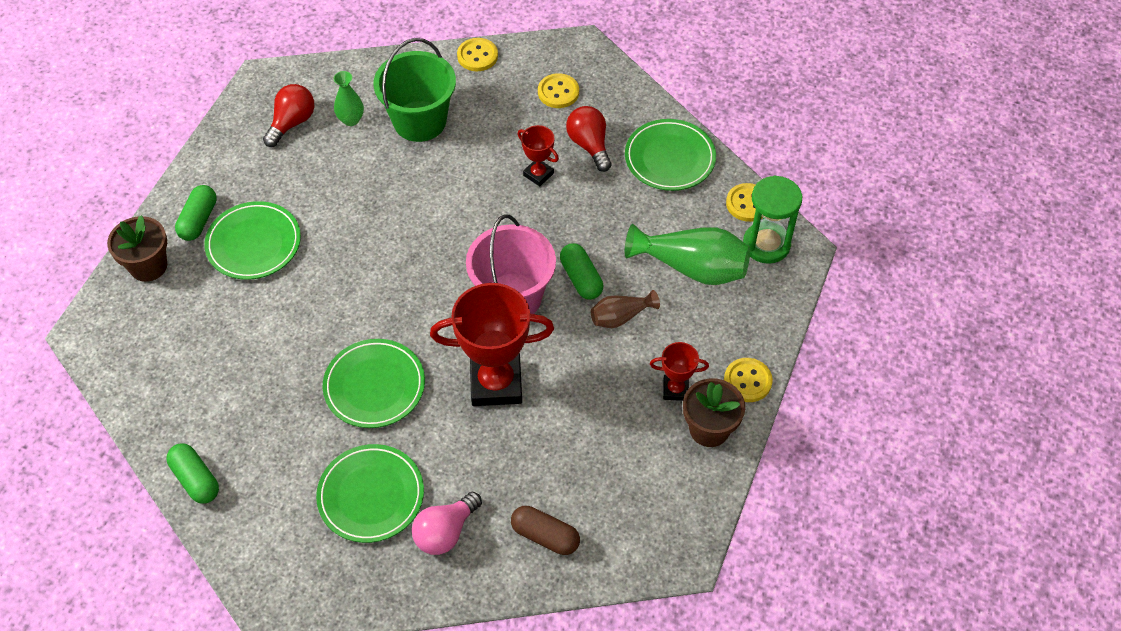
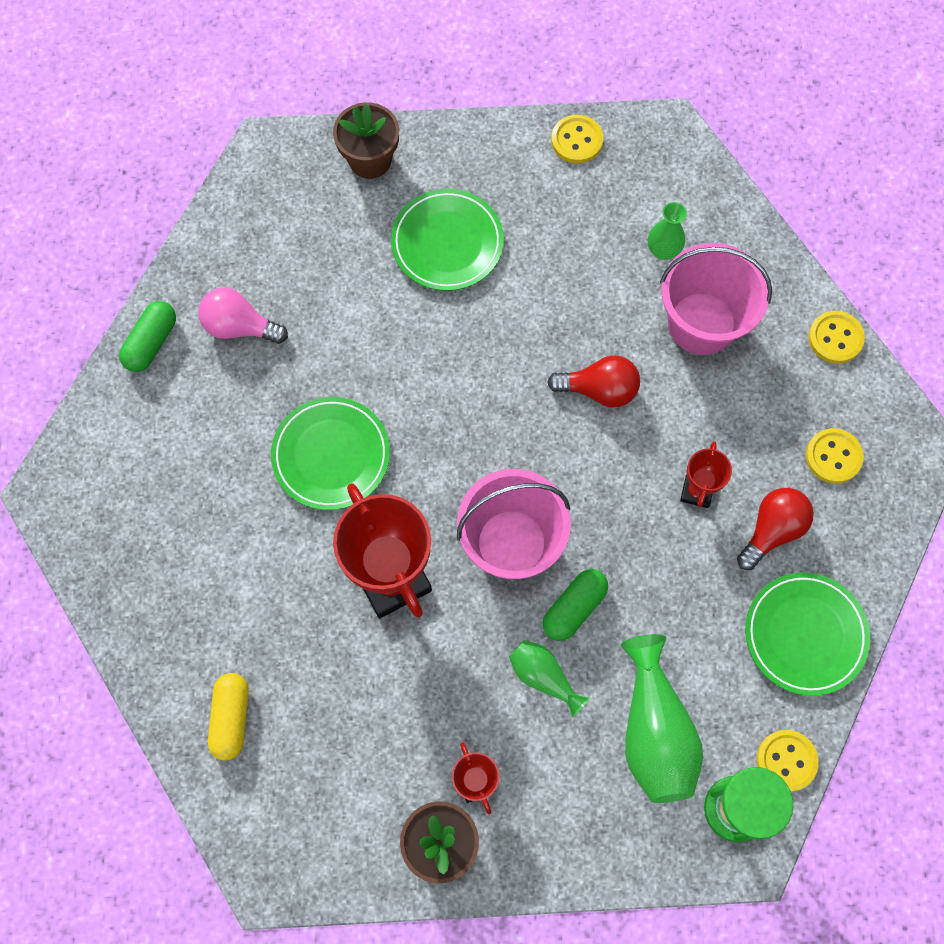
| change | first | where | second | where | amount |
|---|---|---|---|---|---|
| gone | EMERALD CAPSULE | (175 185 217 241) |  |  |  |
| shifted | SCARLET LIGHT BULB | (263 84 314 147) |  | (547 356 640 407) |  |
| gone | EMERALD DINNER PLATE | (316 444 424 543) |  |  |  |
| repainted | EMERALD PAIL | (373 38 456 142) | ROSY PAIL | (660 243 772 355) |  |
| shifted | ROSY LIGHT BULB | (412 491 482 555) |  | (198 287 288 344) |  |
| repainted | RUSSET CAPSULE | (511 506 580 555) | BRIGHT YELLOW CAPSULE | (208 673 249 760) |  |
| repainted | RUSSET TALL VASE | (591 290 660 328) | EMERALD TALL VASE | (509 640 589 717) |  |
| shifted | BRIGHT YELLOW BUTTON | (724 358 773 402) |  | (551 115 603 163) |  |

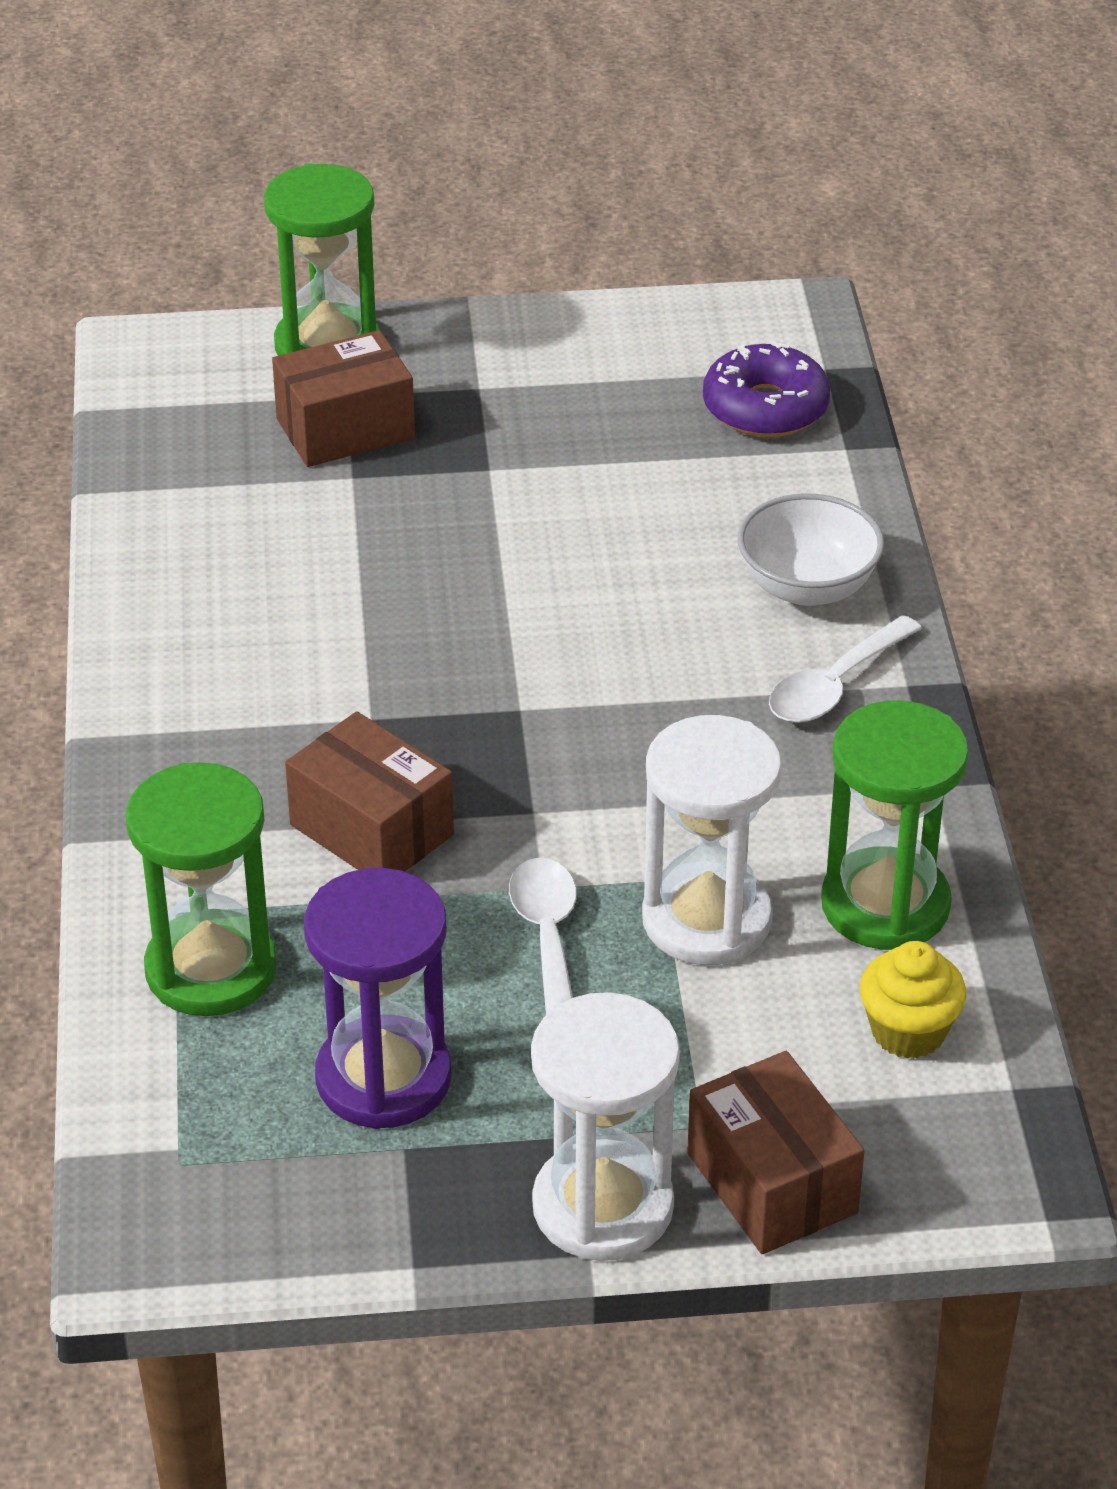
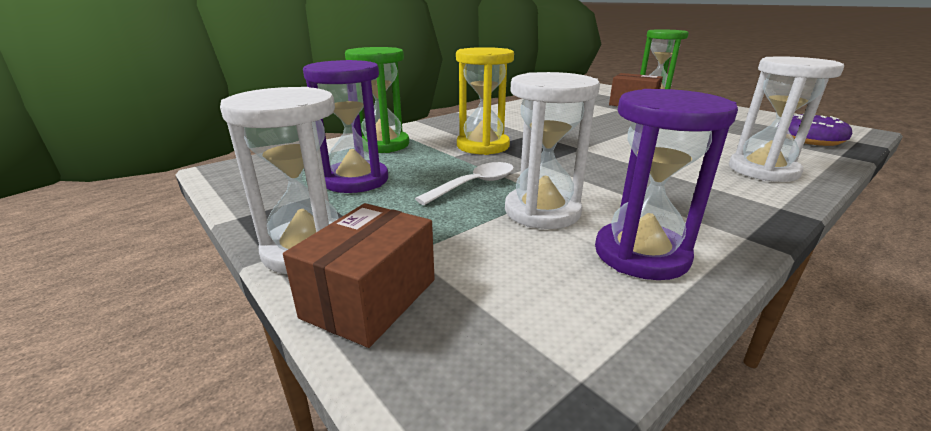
| change | first | where | second | where | amount |
|---|---|---|---|---|---|
| swapped | RUSSET PACKAGE | (285 711 454 872) | BRIGHT YELLOW SANDGLASS | (456 47 514 155) |  |
| swapped | PURE WHITE SERVING BOWL | (738 493 884 606) | PURE WHITE SANDGLASS | (729 56 844 182) |  |
| gone | PURE WHITE SPOON | (769 615 922 723) |  |  |  |
| repainted | EMERALD SANDGLASS | (821 700 969 950) | PURPLE SANDGLASS | (595 89 738 280) |  |
| gone | BRIGHT YELLOW FAIRY CAKE | (860 941 966 1059) |  |  |  |

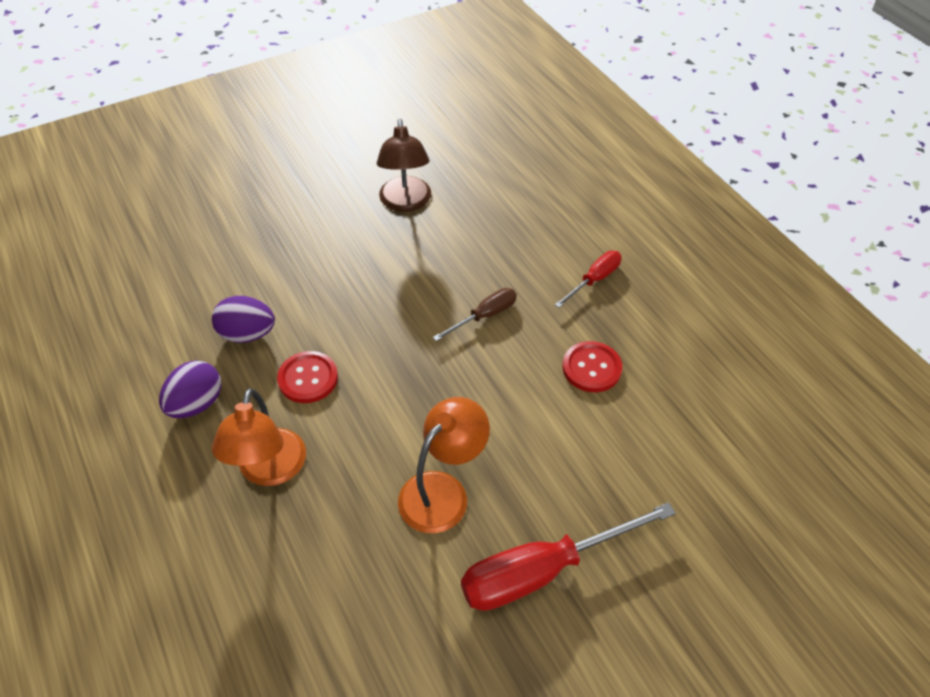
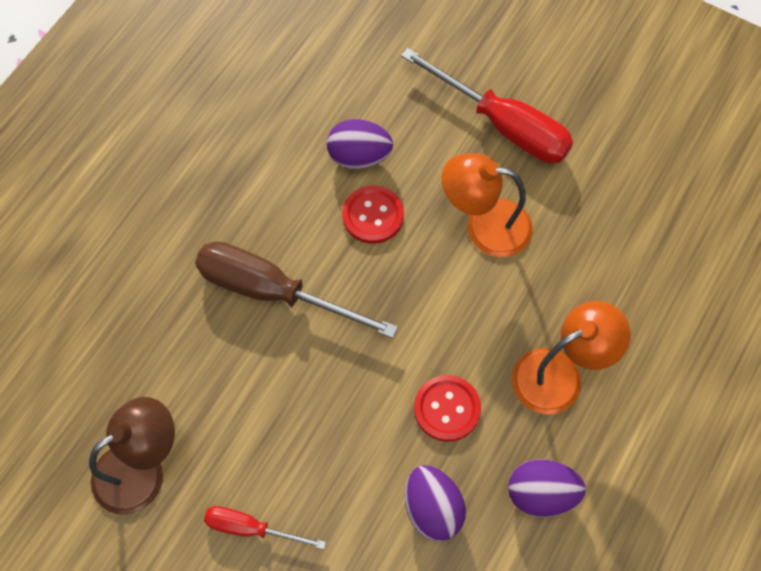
| change | first | where | second | where | amount |
|---|---|---|---|---|---|
| scaled | RUSSET HAND SCREWDRIVER | (433 288 517 341) |  | (195 241 398 338) | x1.87 |
| shifted | SCARLET HAND SCREWDRIVER | (555 251 622 308) |  | (204 506 326 549) |  |
| shifted | SCARLET BUTTON | (563 341 622 392) |  | (342 185 404 244) |  |
| new |  |  | PURPLE EGG | (327 119 393 169) |  |

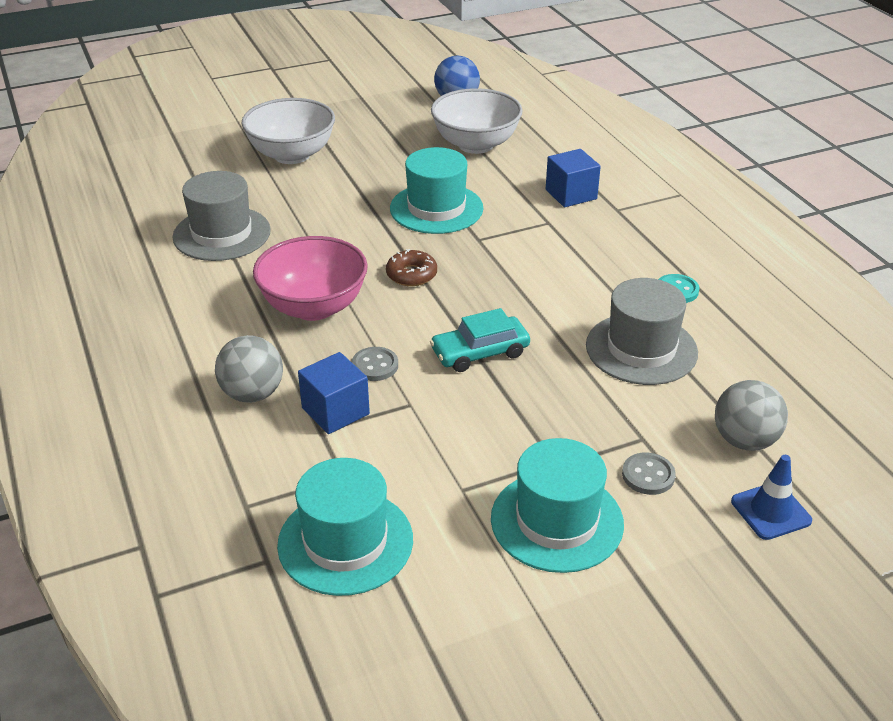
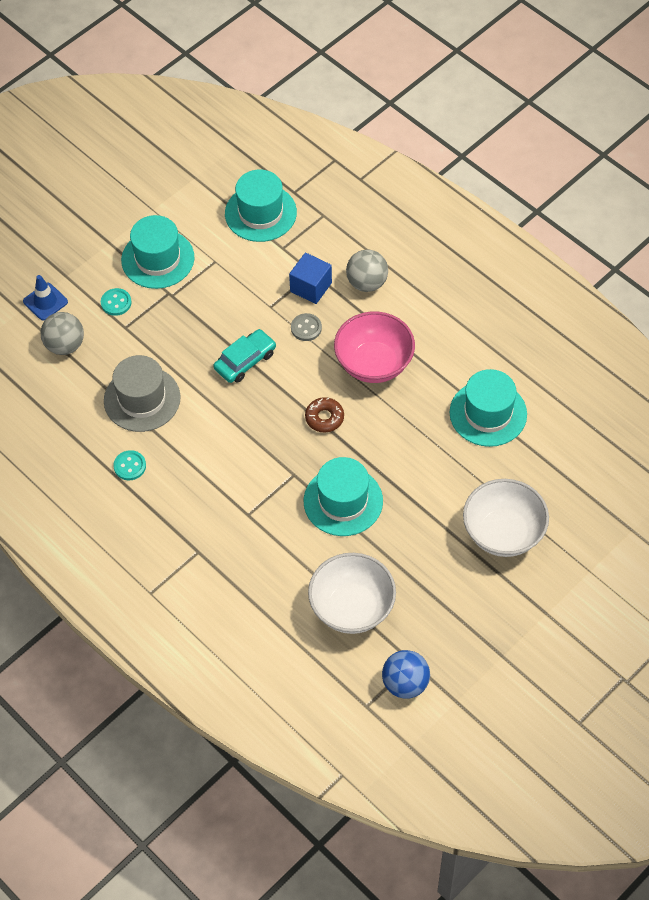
| change | first | where | second | where | amount |
|---|---|---|---|---|---|
| repainted | ASH-GREY HAT | (173 171 271 261) | AQUA HAT | (449 369 527 447) |  |
| gone | ROYAL BLUE BLOCK | (546 149 601 207) |  |  |  |
| repainted | ASH-GREY BUTTON | (622 453 676 495) | AQUA BUTTON | (101 288 132 316) |  |

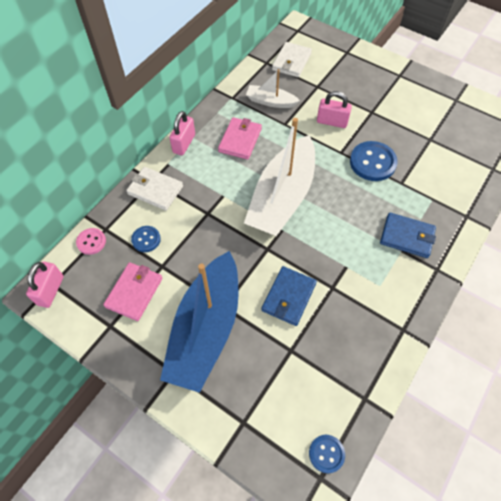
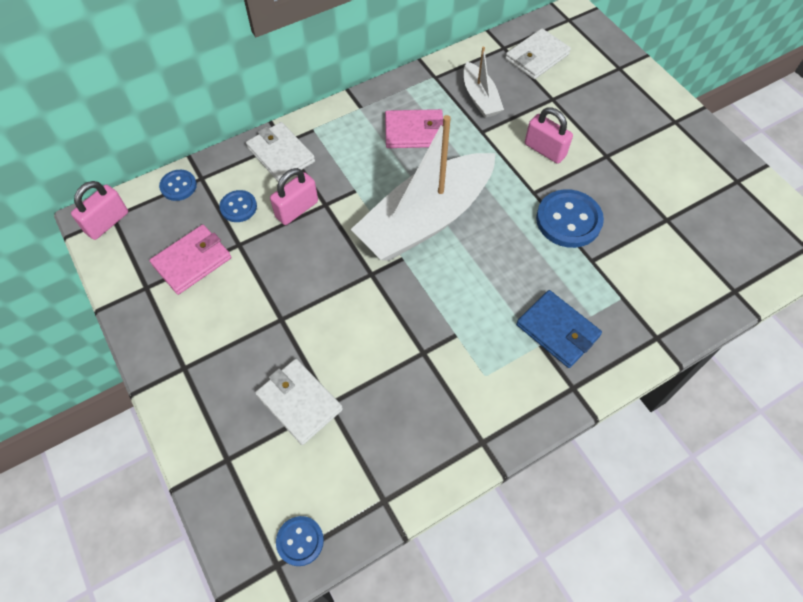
| change | first | where | second | where | amount |
|---|---|---|---|---|---|
| repainted | ROSY BUTTON | (76 228 106 255) | ROYAL BLUE BUTTON | (159 170 197 201) |  |
| gone | ROYAL BLUE SAILBOAT | (160 251 239 393) |  |  |  |
| shifted | ROSY SMALL LOCK | (169 111 195 155) |  | (270 168 318 225) |  |
| rotated | ROSY CARD WALLET | (218 117 262 160) |  | (385 109 443 148) | 45 degrees clockwise |
| rotated | PURE WHITE SAILBOAT | (246 69 300 108) |  | (464 47 504 118) | 150 degrees counterclockwise |
| gone | ROYAL BLUE CARD WALLET | (262 266 317 326) |  |  |  |
| new |  |  | PURE WHITE CARD WALLET | (255 359 343 445) |  |

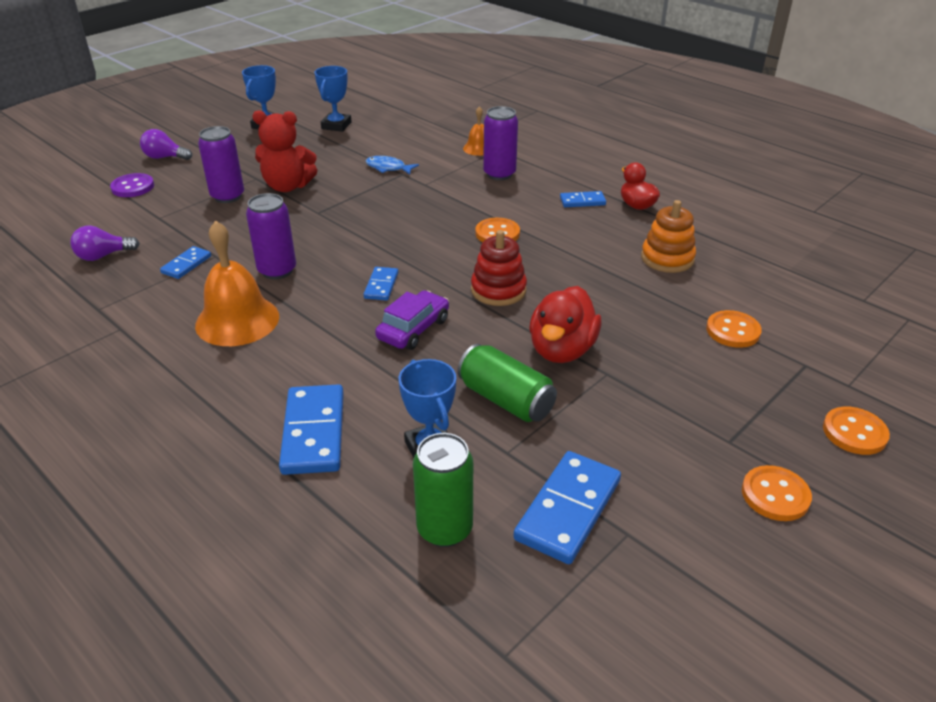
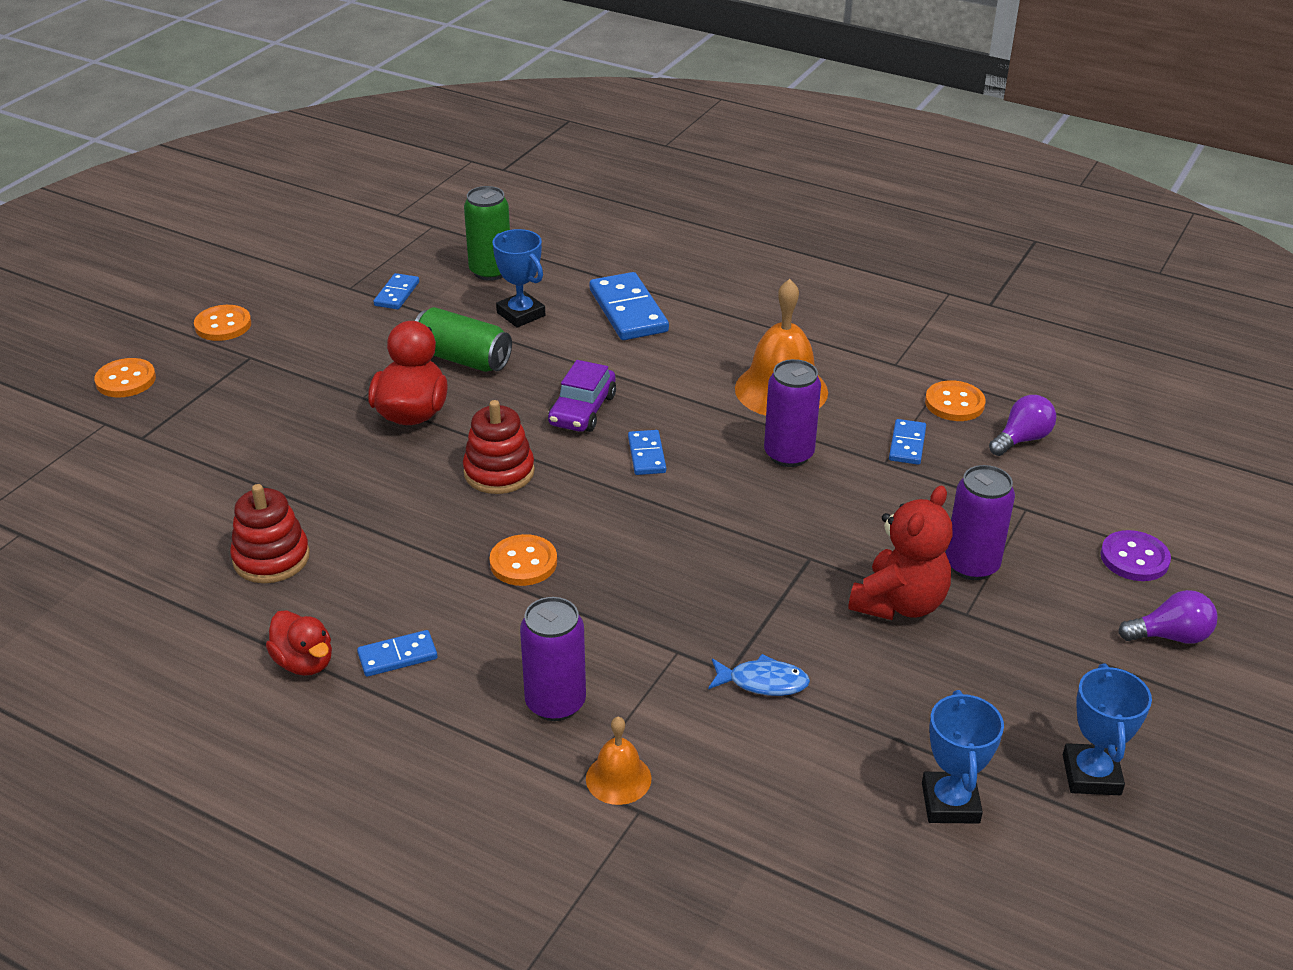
| change | first | where | second | where | amount |
|---|---|---|---|---|---|
| rotated | SCARLET STUFFED BEAR | (252 110 317 192) |  | (848 485 953 620) | 135 degrees clockwise |
| scaled | ROYAL BLUE DOMINO | (513 451 621 564) |  | (373 273 419 310) | x0.55 |
| repainted | ORANGE-COLOURED RING STACKER | (641 200 696 273) | SCARLET RING STACKER | (230 484 310 583) |  |
| shifted | ORANGE-COLOURED BUTTON | (706 310 762 348) |  | (925 381 986 421) |  |

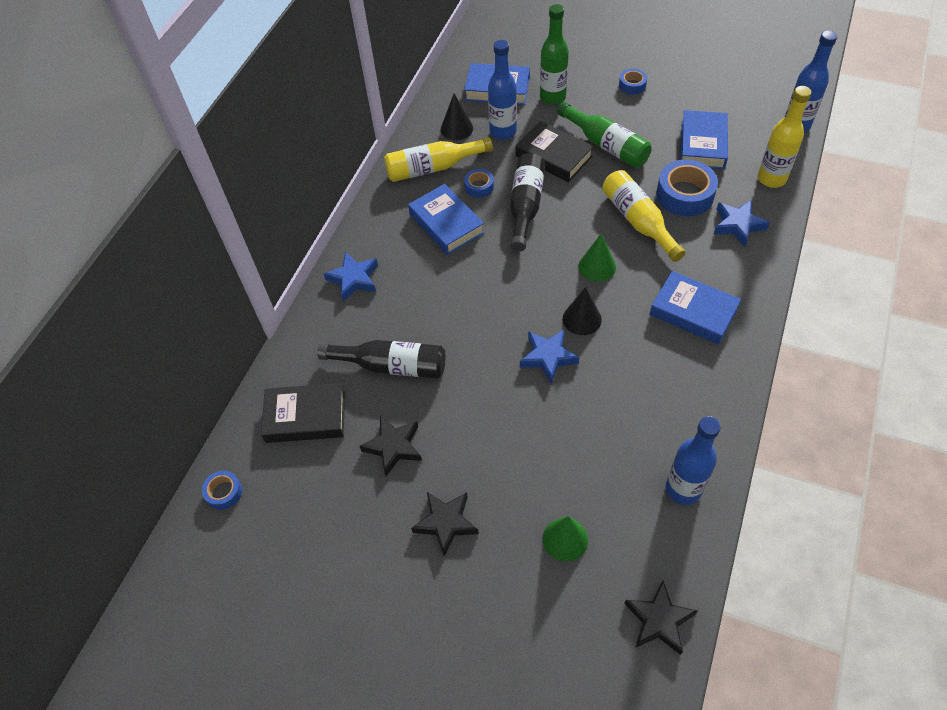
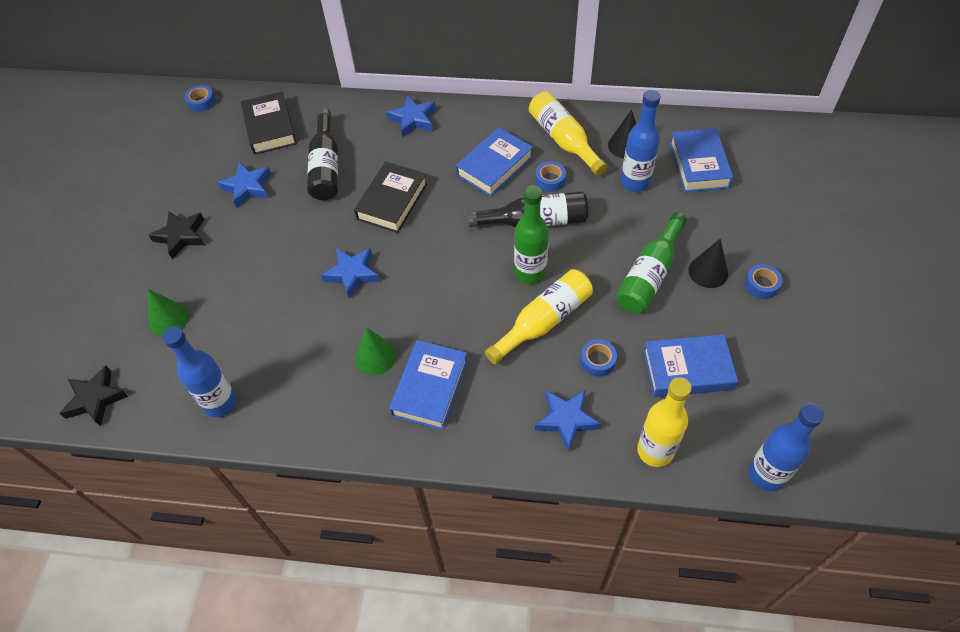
| change | first | where | second | where | amount |
|---|---|---|---|---|---|
| repainted | JET-BLACK FIVE-POINTED STAR | (360 416 422 476) | ROYAL BLUE FIVE-POINTED STAR | (217 162 271 208) |  |
| shifted | JET-BLACK HARDBACK | (516 121 594 182) |  | (354 162 428 233) |  |
| shifted | EMERALD BOTTLE | (540 4 569 105) |  | (514 185 549 284) |  |
| shifted | JET-BLACK CONE SHAPE | (563 287 602 335) |  | (688 239 728 288) |  |
| shifted | EMERALD CONE SHAPE | (578 233 616 282) |  | (355 327 396 375) |  |
| scaled | ROYAL BLUE ROLL OF TAPE | (657 159 718 216) |  | (580 339 617 377) | x0.53 |

